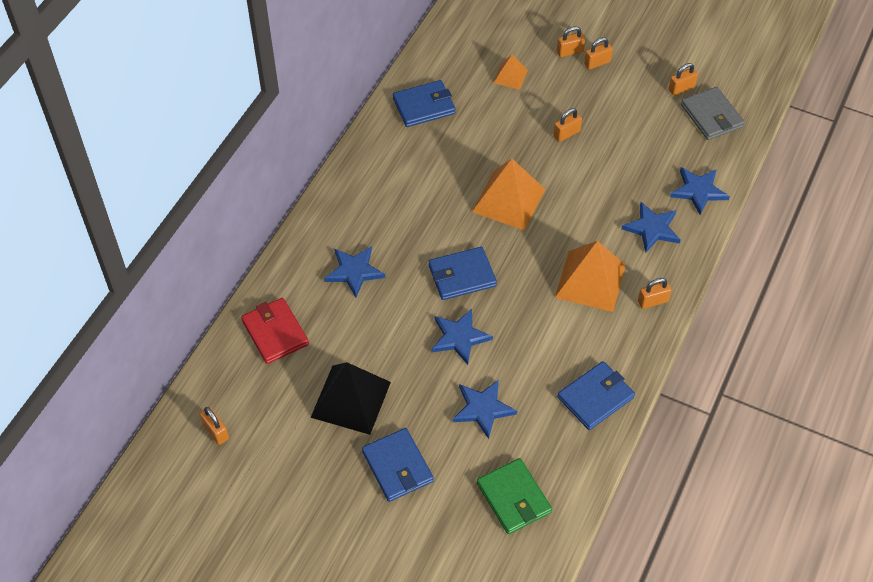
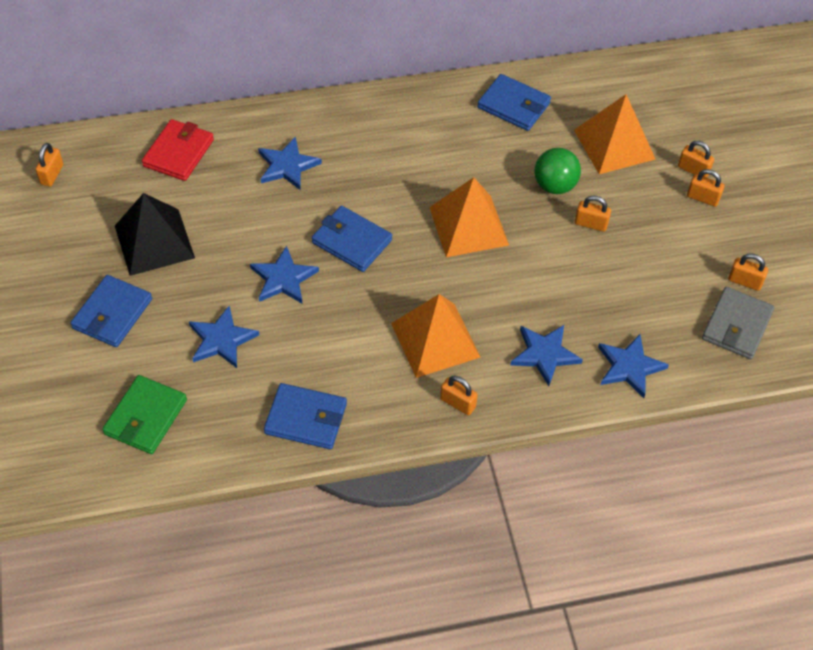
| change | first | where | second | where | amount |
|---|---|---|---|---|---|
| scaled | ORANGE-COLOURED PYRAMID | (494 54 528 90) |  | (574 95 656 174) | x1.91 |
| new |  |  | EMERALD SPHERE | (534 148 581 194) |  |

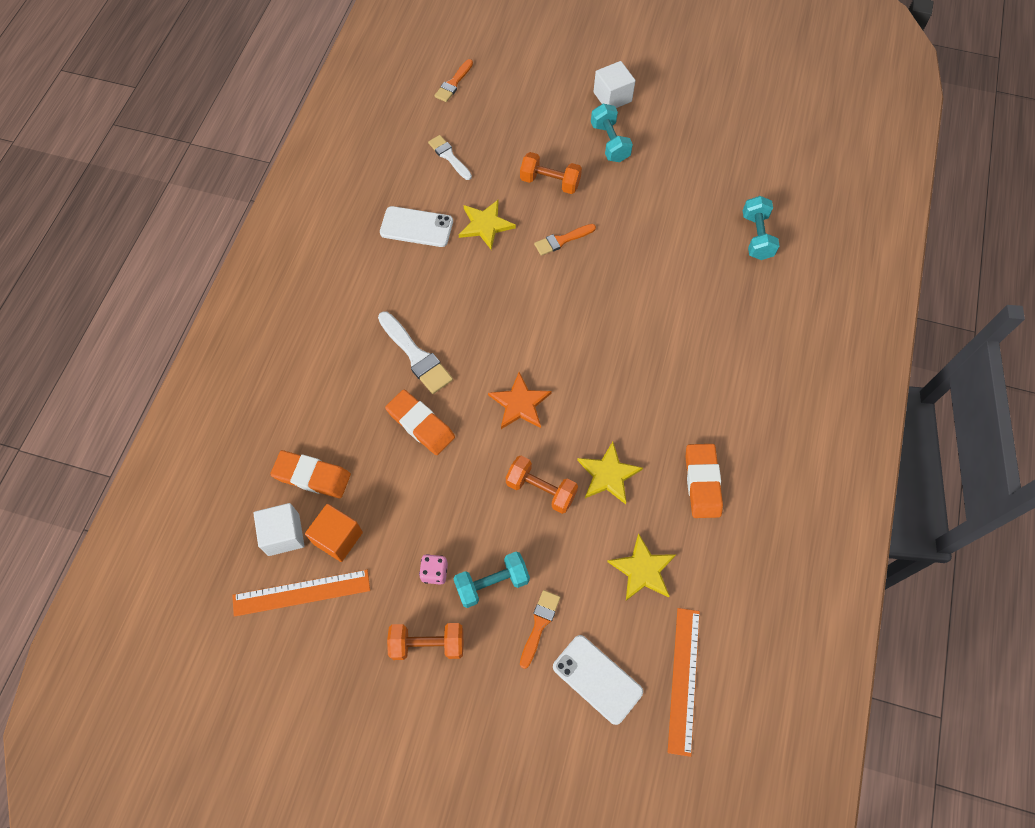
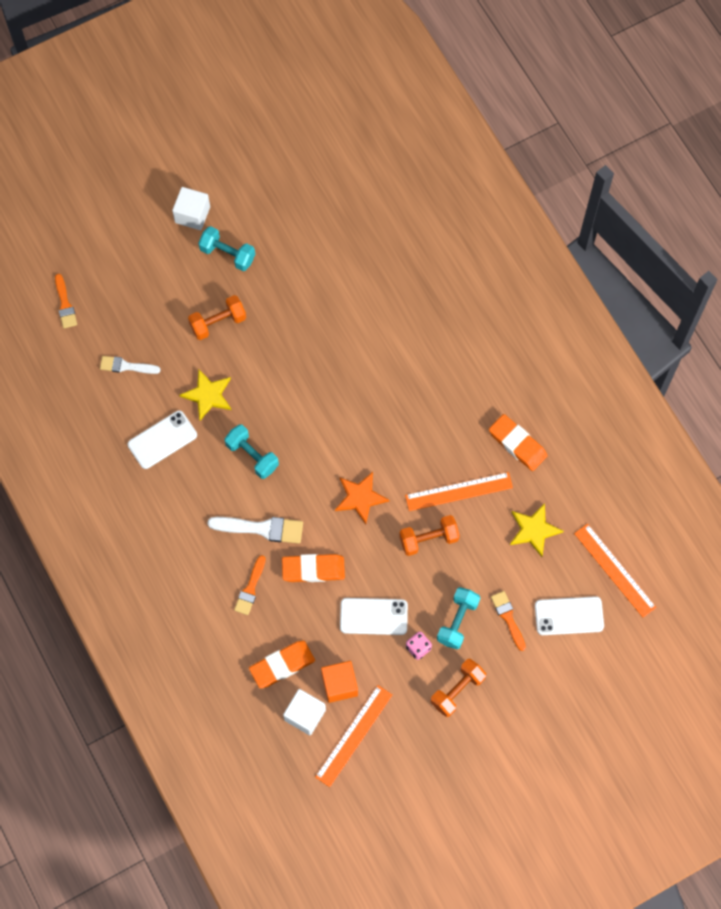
| change | first | where | second | where | amount |
|---|---|---|---|---|---|
| shifted | ORANGE-COLOURED BRUSH | (534 224 596 256) |  | (234 555 266 615) |  |
| swapped | BRIGHT YELLOW FIVE-POINTED STAR | (577 442 643 504) | ORANGE-COLOURED RULER | (405 472 513 511) |  |
| shifted | AQUA HAND WEIGHT | (743 196 779 260) |  | (225 425 279 479) |  |
| new |  |  | PURE WHITE PHONE | (340 598 408 635) |  |

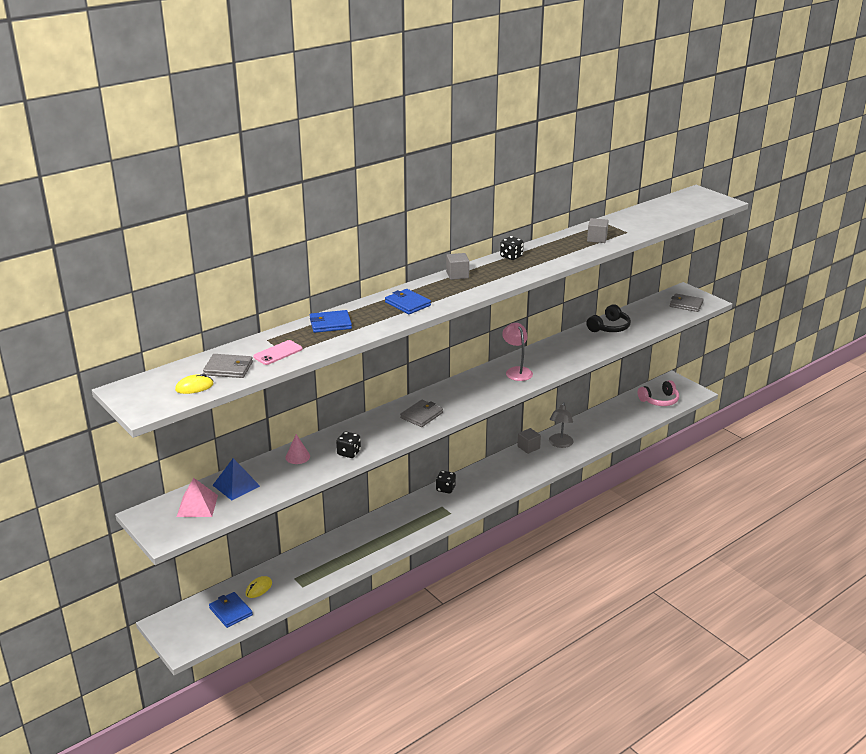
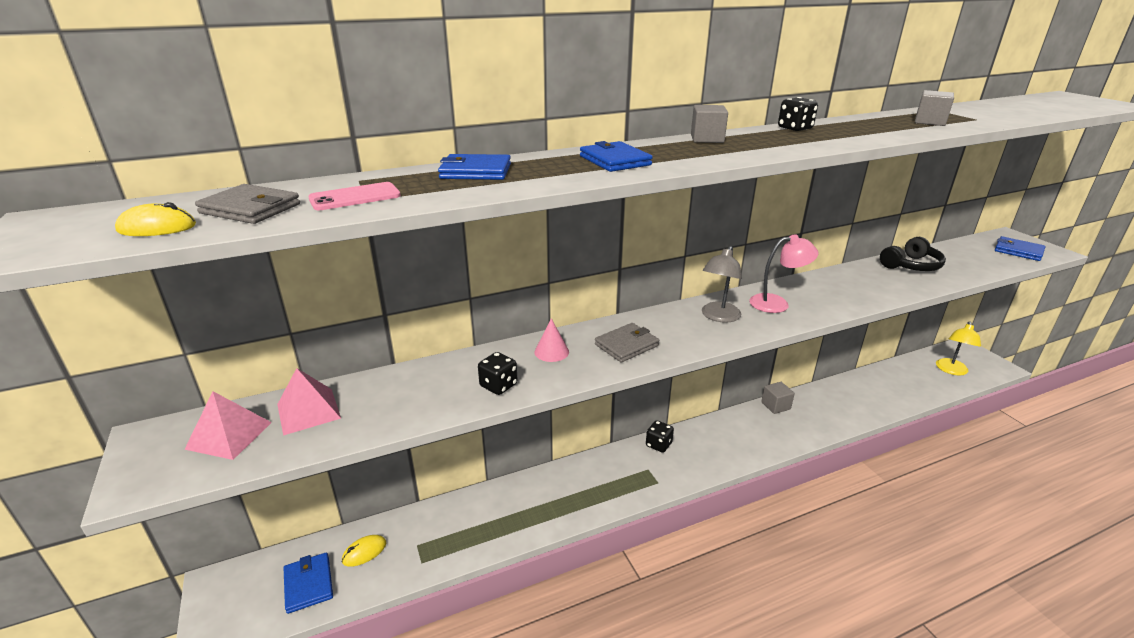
| change | first | where | second | where | amount |
|---|---|---|---|---|---|
| repainted | ROYAL BLUE PYRAMID | (213 458 260 500) | ROSY PYRAMID | (277 368 341 436) |  |
| shifted | ROSY CONE SHAPE | (286 434 310 464) |  | (534 318 569 362) |  |
| rotated | ROSY LAMP | (502 323 533 381) |  | (749 234 819 313) | 90 degrees clockwise |
| shifted | ASH-GREY LAMP | (549 402 573 448) |  | (702 246 742 323) |  |
| swapped | ROSY OVER-EAR HEADPHONES | (638 380 679 406) | BRIGHT YELLOW LAMP | (936 321 981 376) |  |
| repainted | ASH-GREY CARD WALLET | (670 294 704 312) | ROYAL BLUE CARD WALLET | (995 236 1045 261) |  |

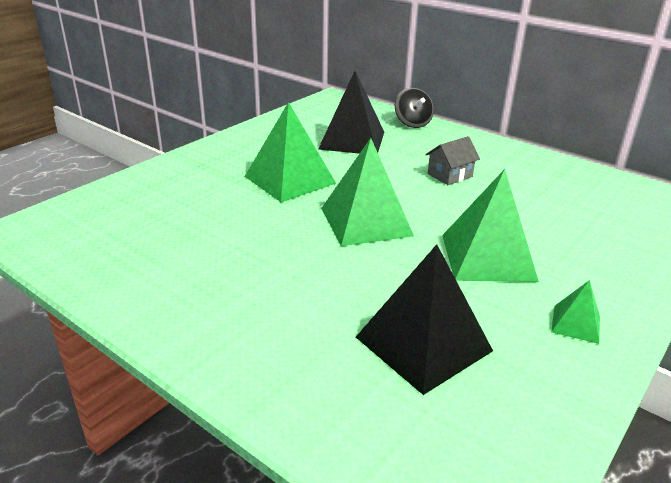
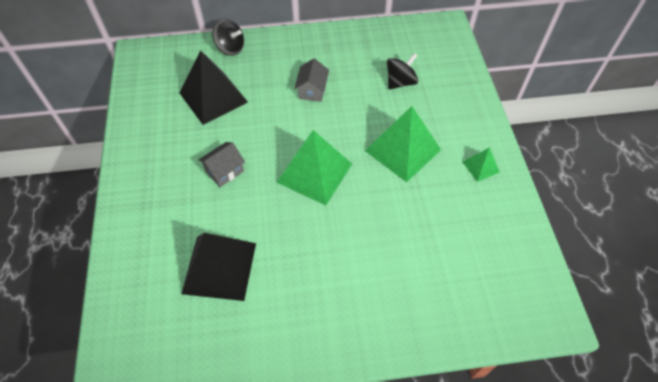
| change | first | where | second | where | amount |
|---|---|---|---|---|---|
| swapped | EMERALD PYRAMID | (245 102 336 202) | ASH-GREY HOUSE | (198 142 245 187) |  |
| shifted | JET-BLACK PYRAMID | (356 244 493 395) |  | (181 233 256 301) |  |
| new |  |  | JET-BLACK WHIRLIGIG | (387 53 418 89) |  |

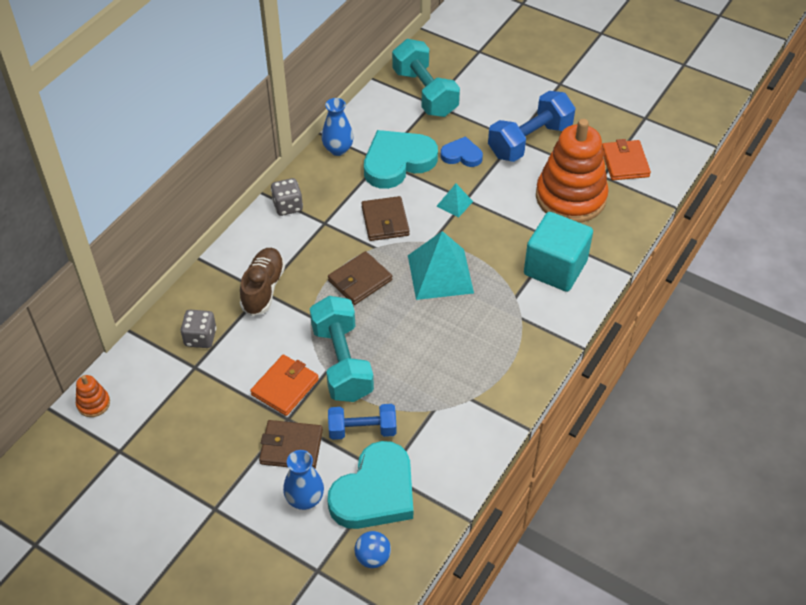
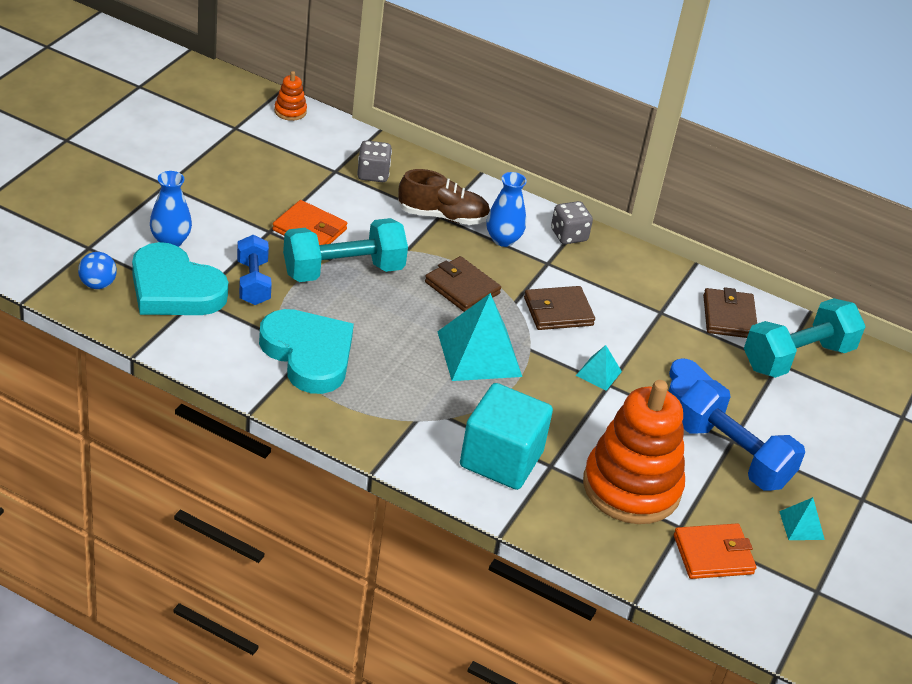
| change | first | where | second | where | amount |
|---|---|---|---|---|---|
| shifted | RUSSET CARD WALLET | (259 420 323 469) |  | (703 287 757 338) |  |
| shifted | ROYAL BLUE TALL VASE | (322 98 354 156) |  | (486 172 527 247) |  |
| shifted | AQUA LOVE HEART | (364 130 438 189) |  | (259 309 354 394) |  |
| new |  |  | AQUA PYRAMID | (779 497 825 540) |  |

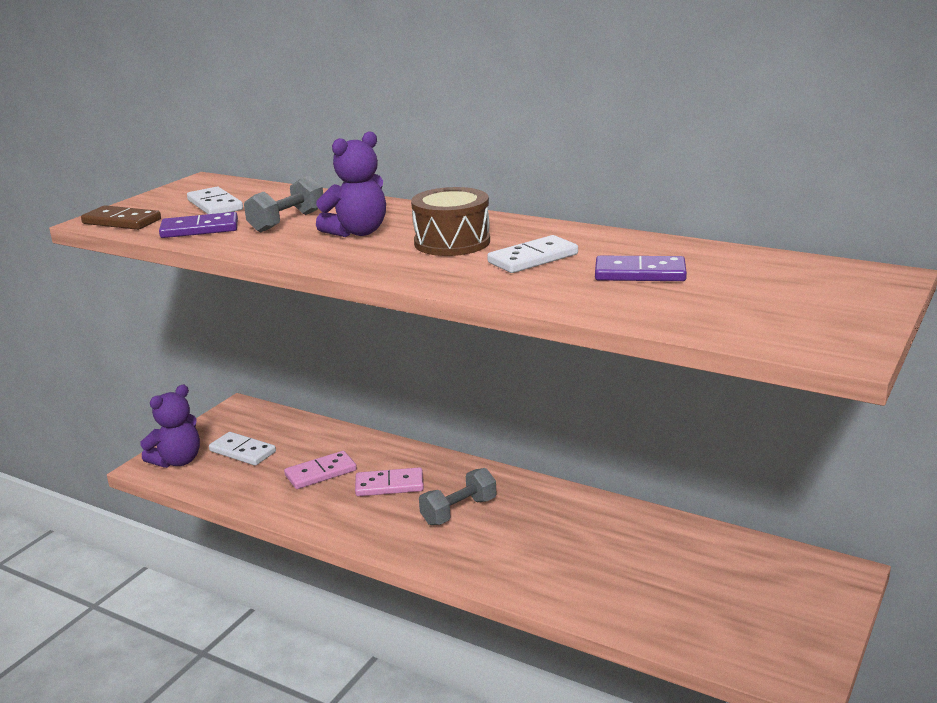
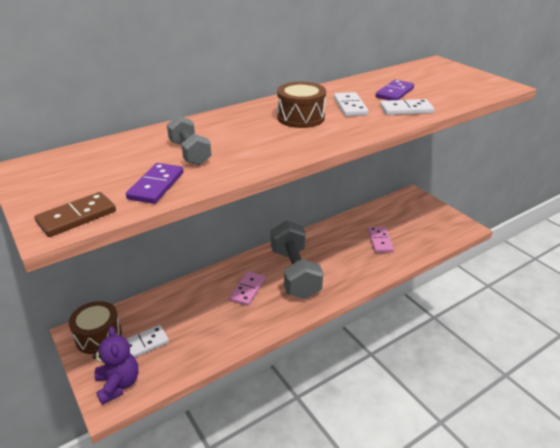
| change | first | where | second | where | amount |
|---|---|---|---|---|---|
| shifted | PURE WHITE DOMINO | (187 187 243 214) |  | (380 99 434 115) |  |
| shifted | ROSY DOMINO | (284 451 357 489) |  | (368 226 394 253) |  |
| gone | PURPLE STUFFED BEAR | (316 131 386 237) |  |  |  |
| scaled | ASH-GREY HAND WEIGHT | (419 468 497 525) |  | (270 220 323 299) | x1.86 |
| new |  |  | RUSSET SNARE DRUM | (69 301 122 354) |  |

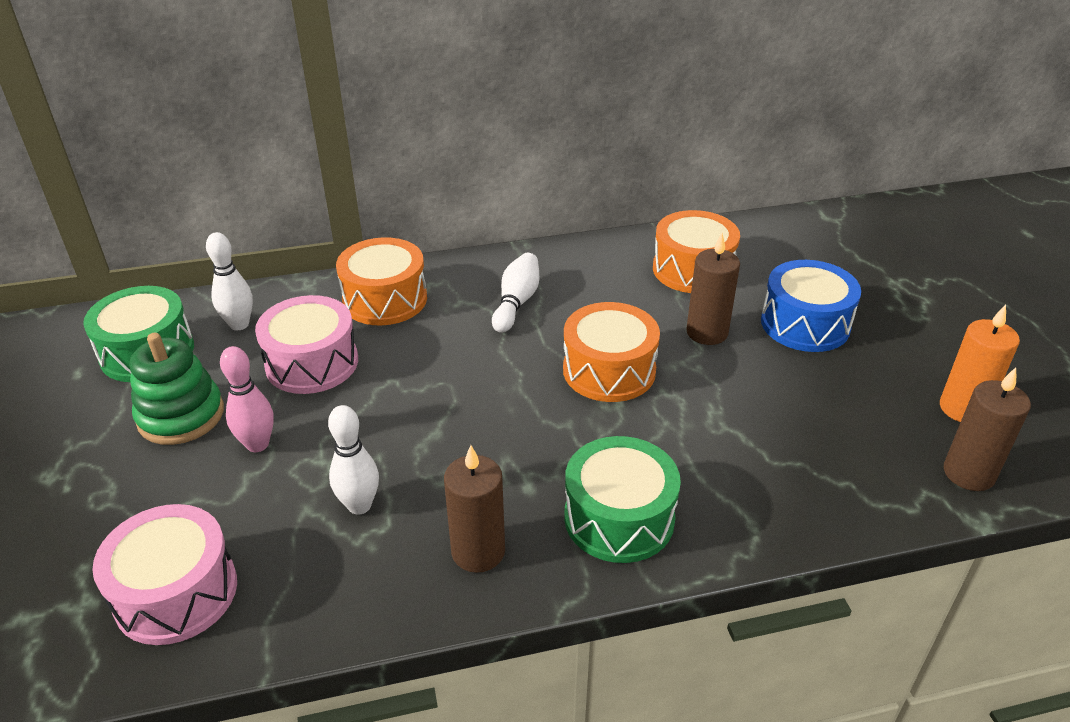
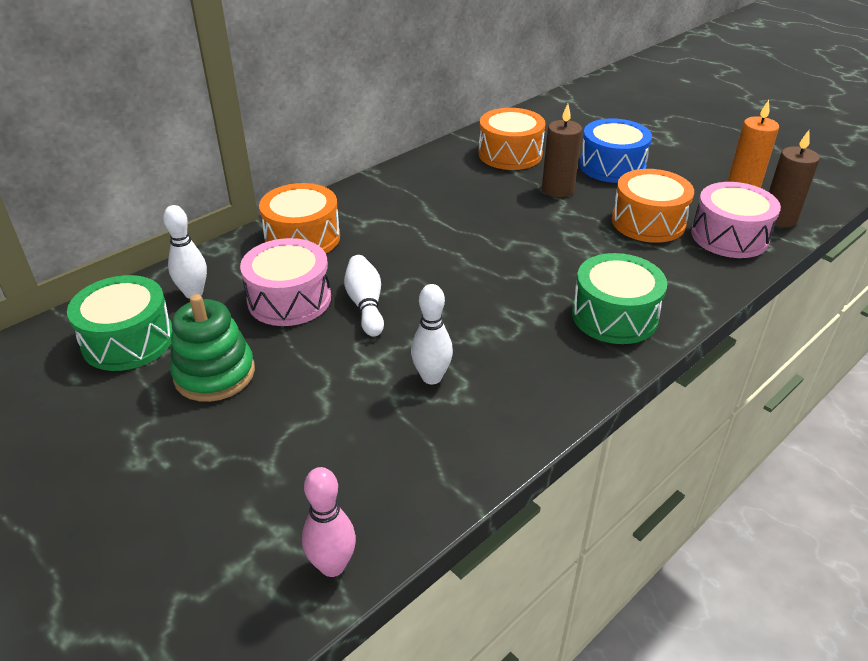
| change | first | where | second | where | amount |
|---|---|---|---|---|---|
| shifted | ROSY SNARE DRUM | (92 504 237 645) |  | (691 182 781 258) |  |
| shifted | ROSY BOWLING PIN | (220 346 274 452) |  | (302 467 356 577) |  |
| gone | RUSSET PILLAR CANDLE | (444 445 505 573) |  |  |  |
| shifted | PURE WHITE BOWLING PIN | (492 253 540 333) |  | (344 255 384 337) |  |
| shifted | ORANGE-COLOURED SNARE DRUM | (563 302 660 402) |  | (612 169 694 243) |  |

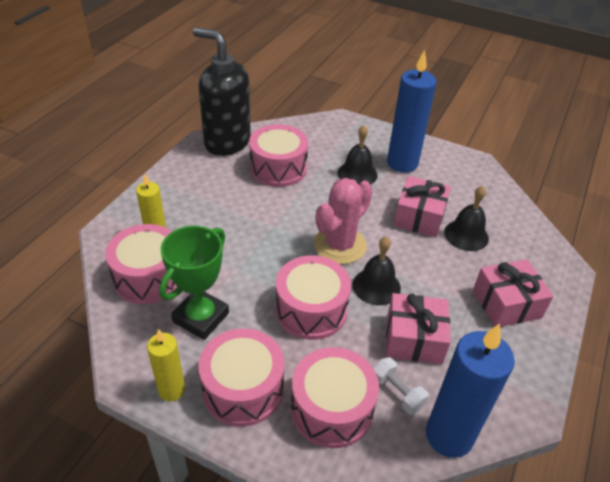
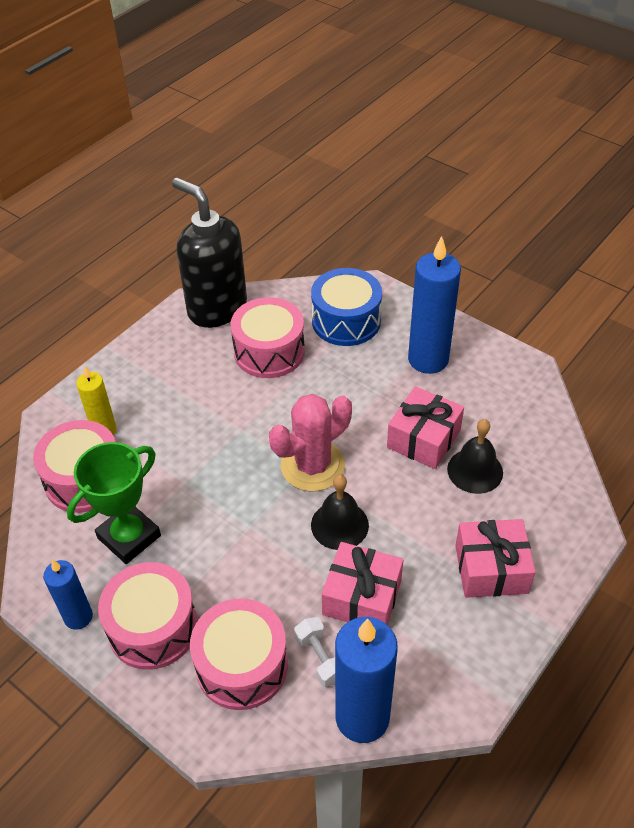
| change | first | where | second | where | amount |
|---|---|---|---|---|---|
| repainted | BRIGHT YELLOW PILLAR CANDLE | (147 329 185 402) | ROYAL BLUE PILLAR CANDLE | (43 559 93 630) |  |
| gone | ROSY SNARE DRUM | (276 255 351 340) |  |  |  |
| gone | JET-BLACK BELL | (338 125 377 185) |  |  |  |
| new |  |  | ROYAL BLUE SNARE DRUM | (311 268 382 346) |  |

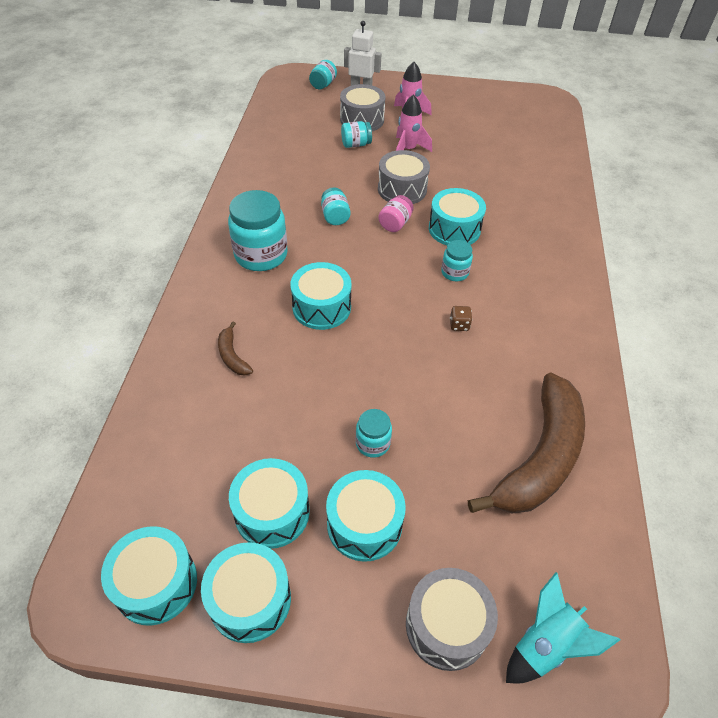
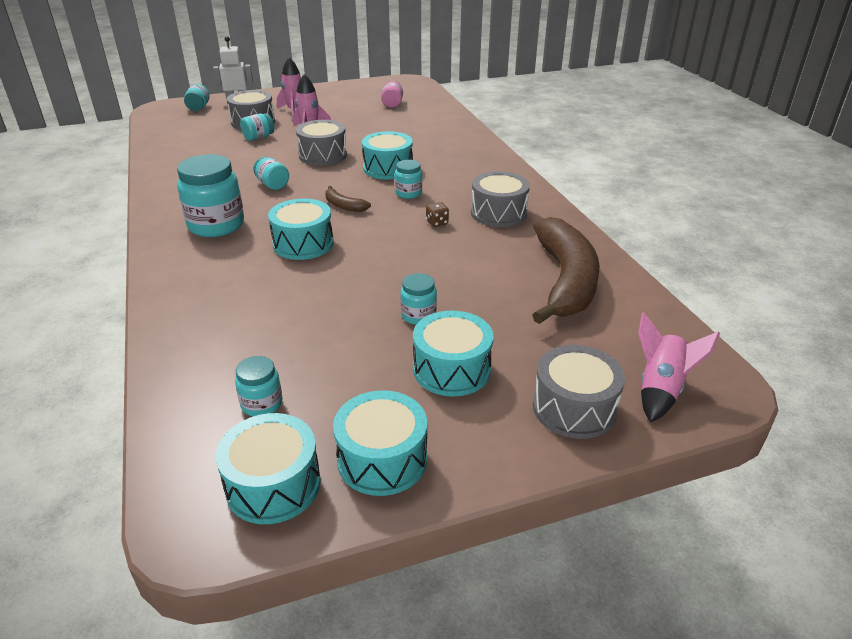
| change | first | where | second | where | amount |
|---|---|---|---|---|---|
| shifted | RUSSET TOY BANANA | (218 321 253 376) |  | (325 186 371 212) |  |
| gone | AQUA SNARE DRUM | (229 458 310 549) |  |  |  |
| shifted | ROSY JAR | (378 195 414 232) |  | (381 81 403 108) |  |
| repainted | AQUA TOY ROCKET | (506 572 620 684) | ROSY TOY ROCKET | (638 312 720 422) |  |
| new |  |  | AQUA JAR | (235 356 283 416) |  |
| new |  |  | ASH-GREY SNARE DRUM | (471 171 530 227) |  |

